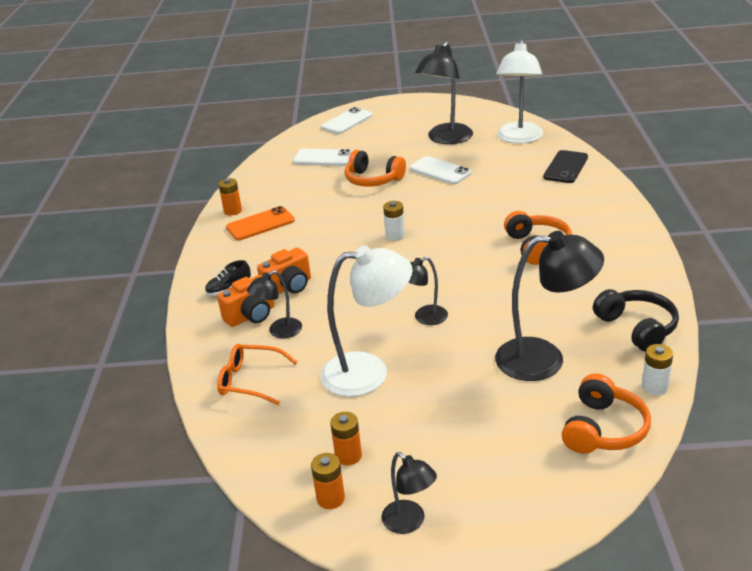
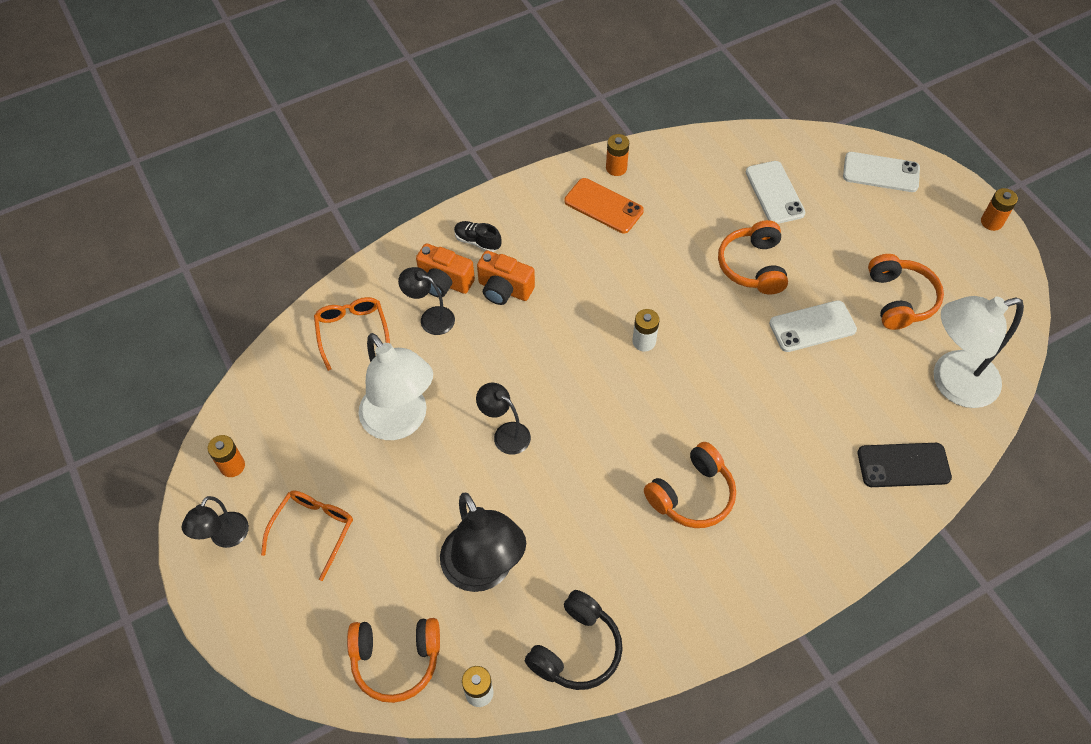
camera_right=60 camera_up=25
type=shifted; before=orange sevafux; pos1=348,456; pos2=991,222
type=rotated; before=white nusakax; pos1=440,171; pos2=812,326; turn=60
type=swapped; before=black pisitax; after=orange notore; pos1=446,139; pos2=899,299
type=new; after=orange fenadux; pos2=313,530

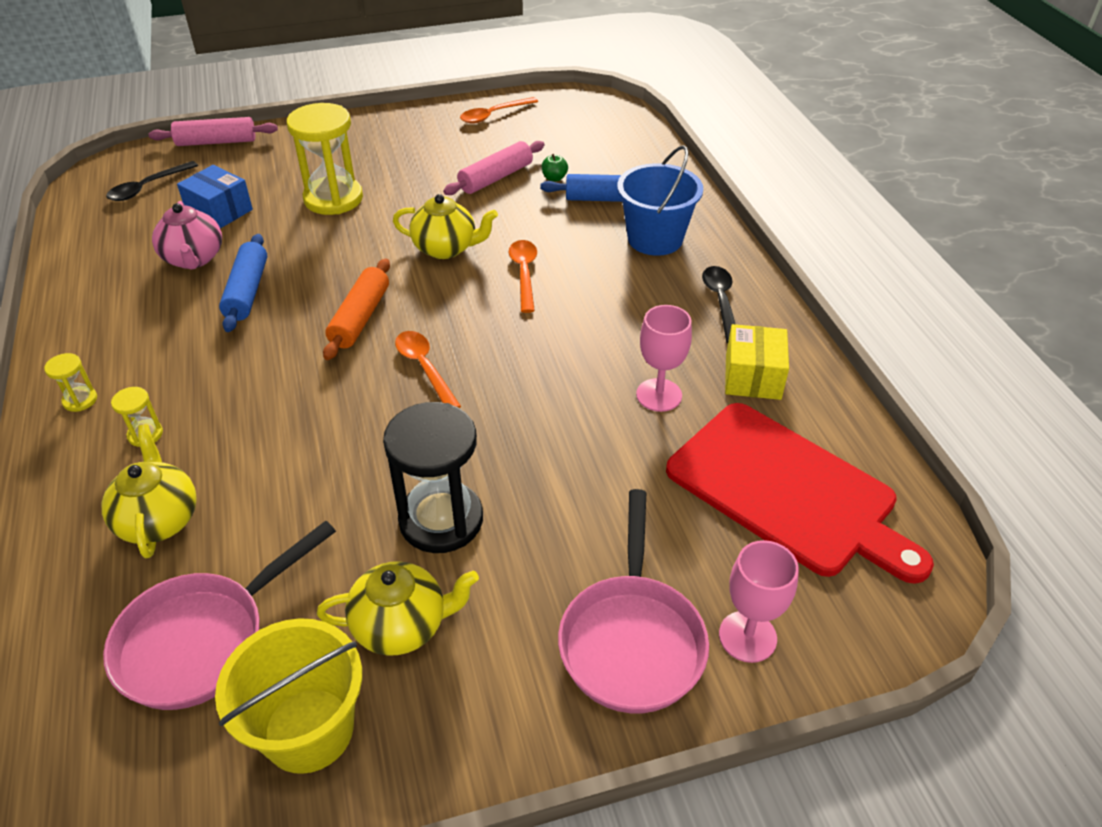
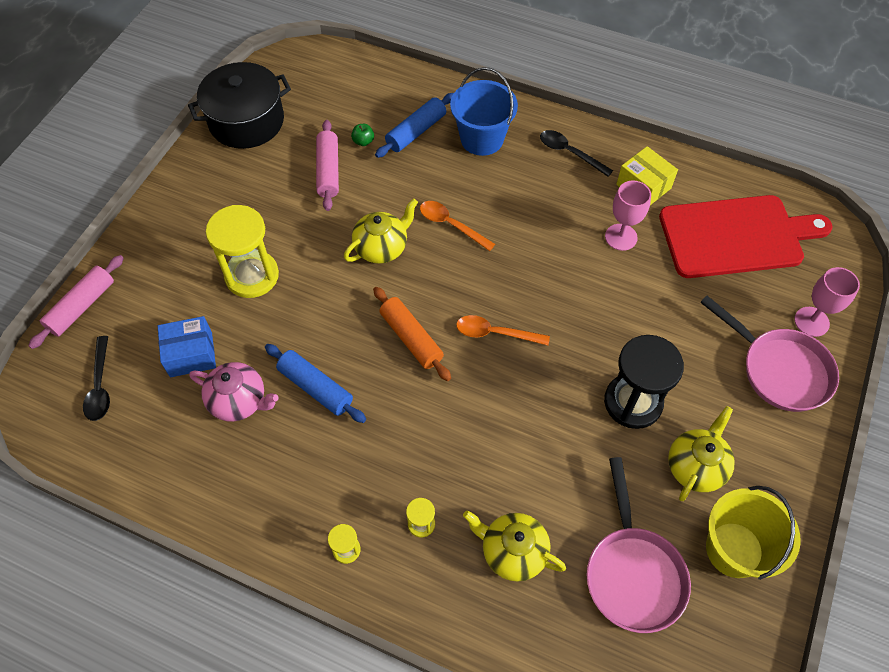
camera_right=-50 camera_up=15
type=swapped; before=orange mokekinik; after=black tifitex; pos1=493,115; pos2=246,121

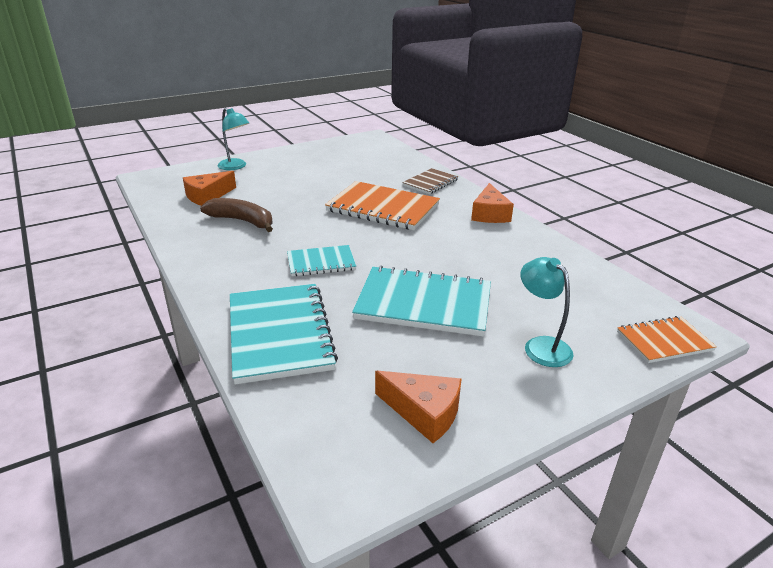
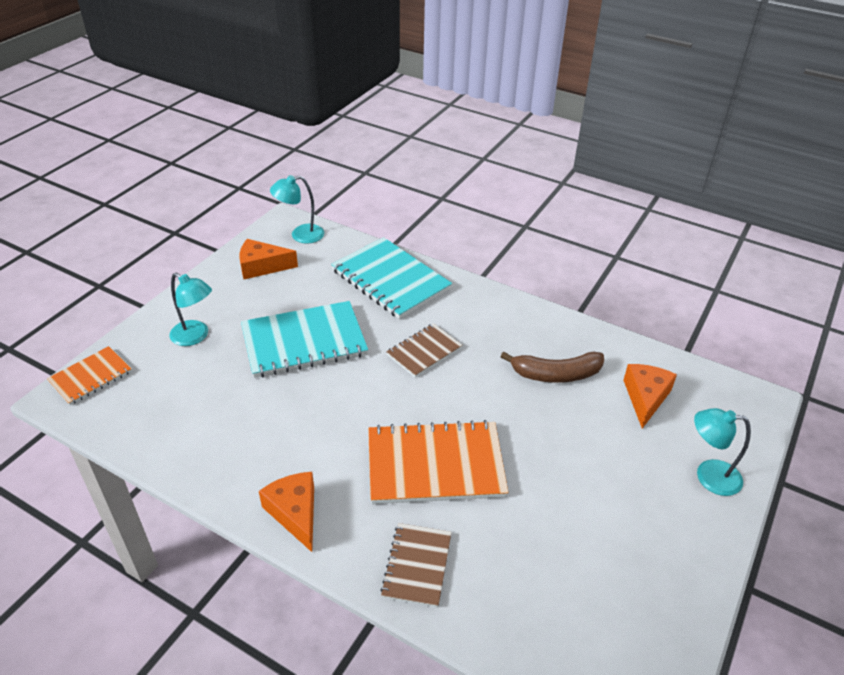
camera_right=150 camera_up=10
type=repainted; before=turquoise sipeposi; after=brown sipeposi; pos1=321,262; pos2=424,351
type=new; after=turquoise pisitax; pos2=300,235

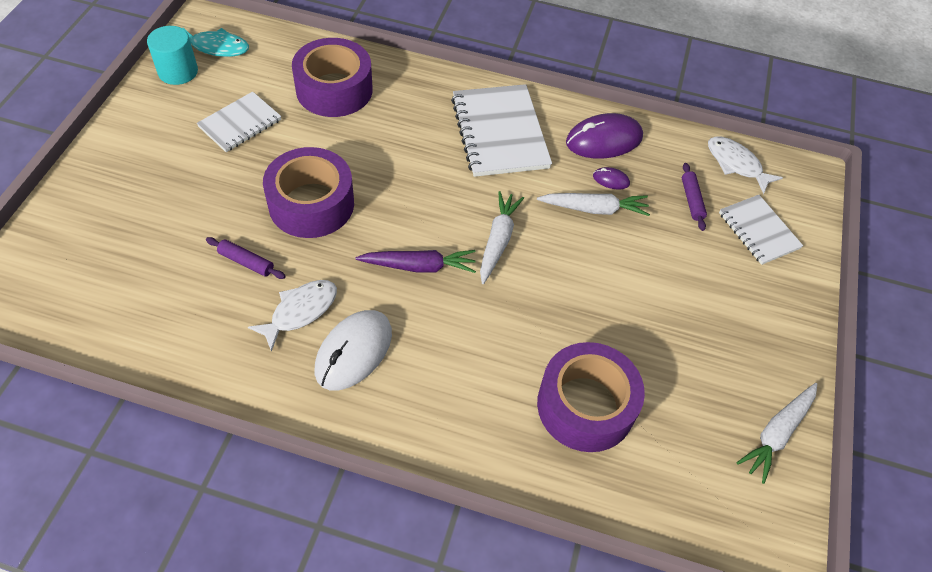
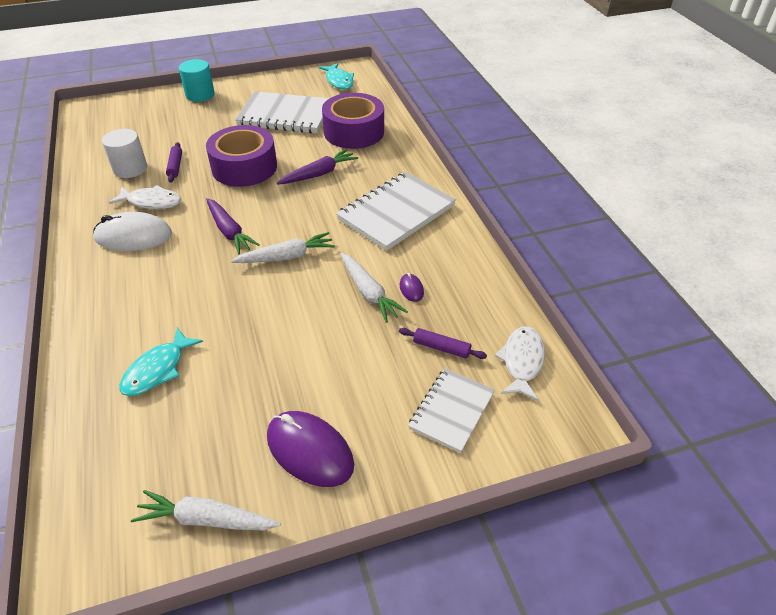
camera_right=60 camera_up=-10
type=shifted; before=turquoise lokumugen; pos1=178,72; pos2=200,95
type=scaled; before=white sipeposi; pos1=240,124; pos2=285,115; scale=1.66
type=swapped; before=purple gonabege; after=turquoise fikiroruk; pos1=585,406; pos2=158,369
type=shifted; before=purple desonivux; pos1=604,140; pos2=310,451
type=rotated; before=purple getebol; pos1=691,200; pos2=441,348; turn=60
type=new; after=white lokumugen; pos2=130,168
type=new; after=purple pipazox; pos2=319,174

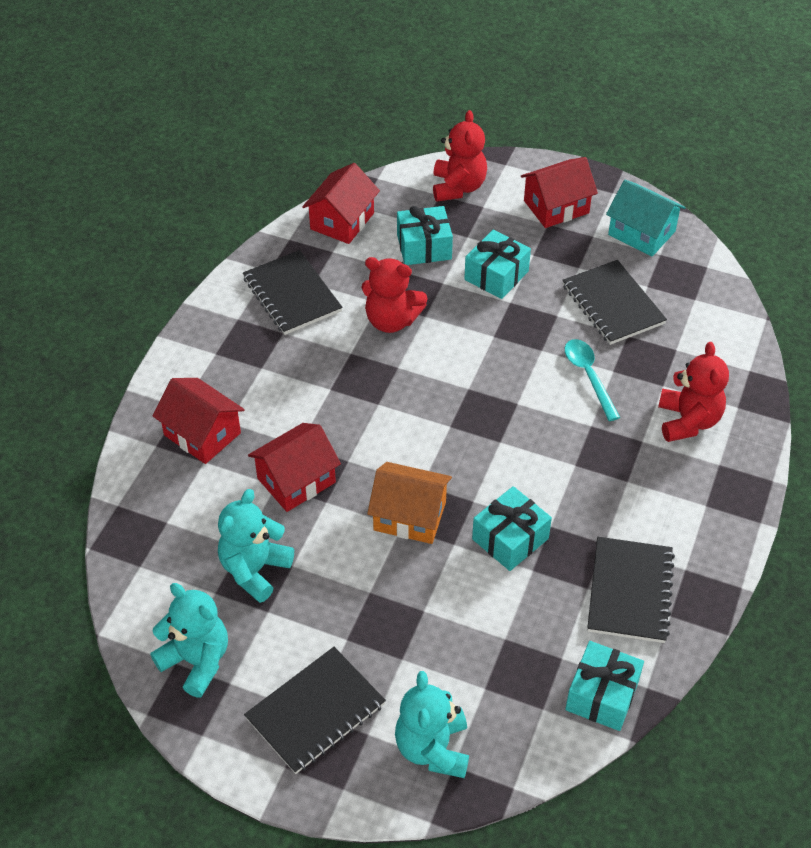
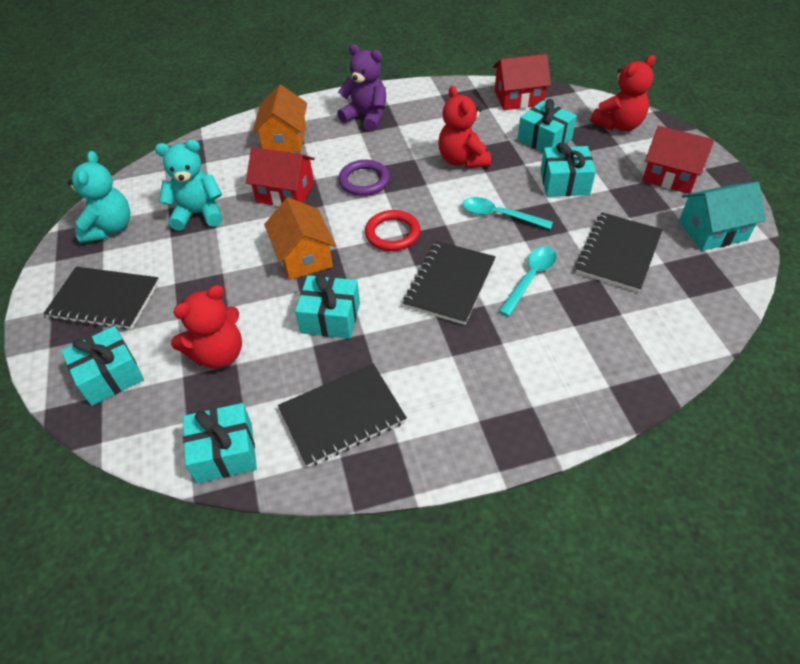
camera_right=55 camera_up=0
type=repainted; before=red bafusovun; after=orange bafusovun; pos1=202,434; pos2=284,139
type=shifted; before=black sipeposi; pos1=292,295; pos2=449,284
type=swapped; before=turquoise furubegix; after=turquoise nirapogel; pos1=433,748; pos2=110,375
type=rotated; before=turquoise bafusovun; pos1=641,233; pos2=712,231; turn=75
type=shifted; before=red furubegix; pos1=688,421; pos2=218,354
type=new; after=purple furubegix; pos2=366,117
type=new; after=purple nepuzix; pos2=364,181
type=new; after=red nepuzix; pos2=392,233
type=new; after=turquoise mokekinik; pos2=499,215

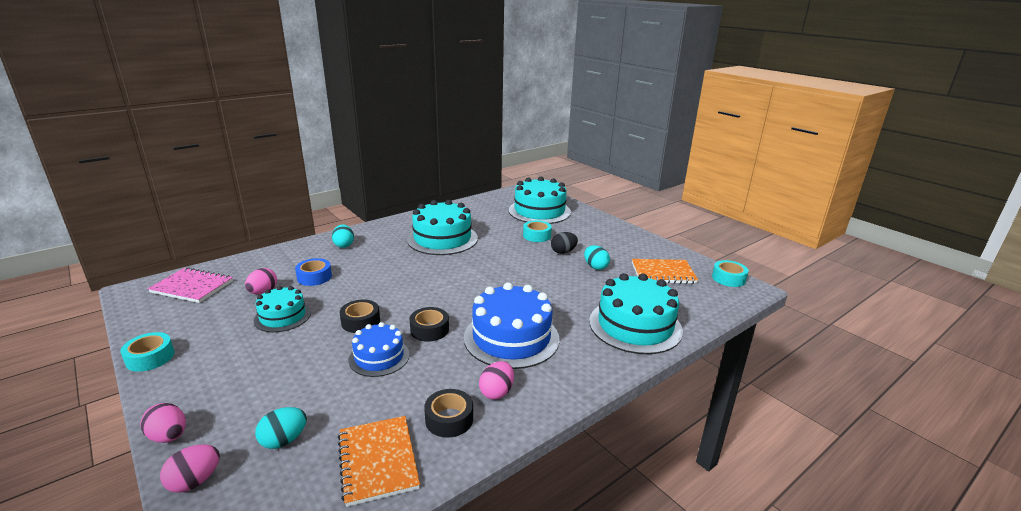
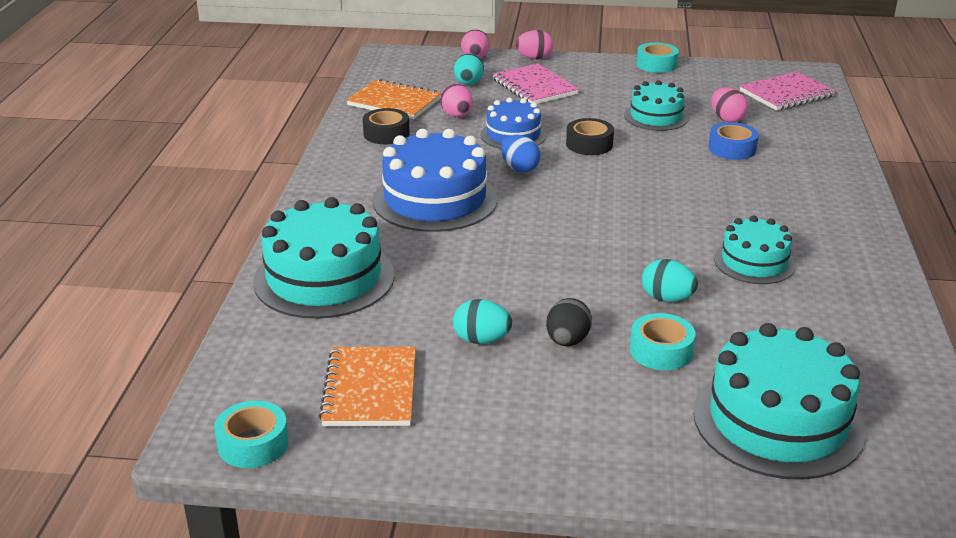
camera_right=135 camera_up=5
type=shifted; before=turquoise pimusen; pos1=344,245; pos2=667,298
type=scaled; before=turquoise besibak; pos1=442,239; pos2=754,262; scale=0.59
type=swapped; before=black gonabege; after=blue pimusen; pos1=429,330; pos2=519,168
type=shifted; before=pink pimusen; pos1=497,392; pos2=457,115
type=rotated; before=orange sipeposi; pos1=663,273; pos2=370,389; turn=-45
type=new; after=pink sipeposi; pos2=534,87

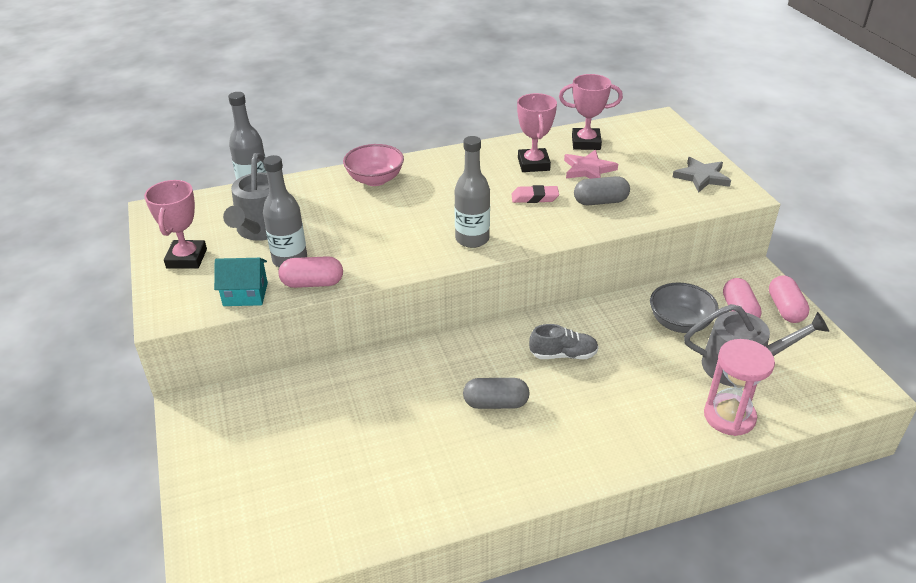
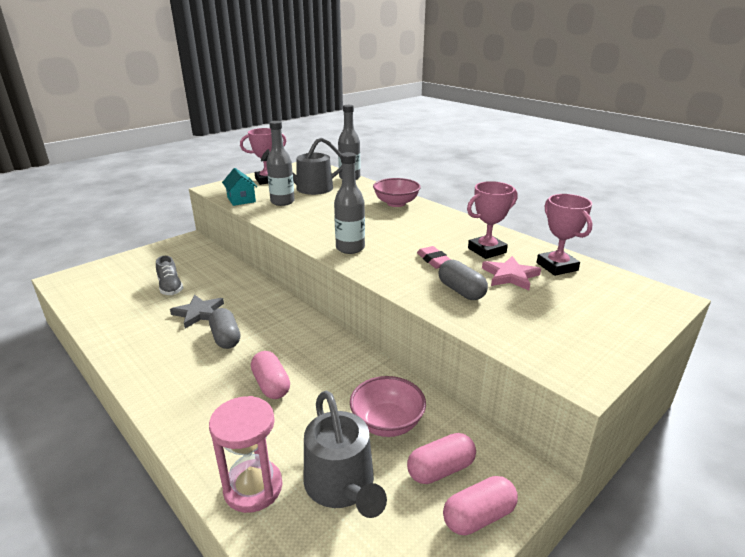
camera_right=65 camera_up=-10
type=shifted; before=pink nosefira; pos1=312,283; pos2=271,385
type=shifted; before=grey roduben; pos1=563,355; pos2=170,287
type=repainted; before=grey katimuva; after=pink katimuva; pos1=679,323; pos2=387,423
type=shifted; before=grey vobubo; pos1=701,177; pos2=199,313

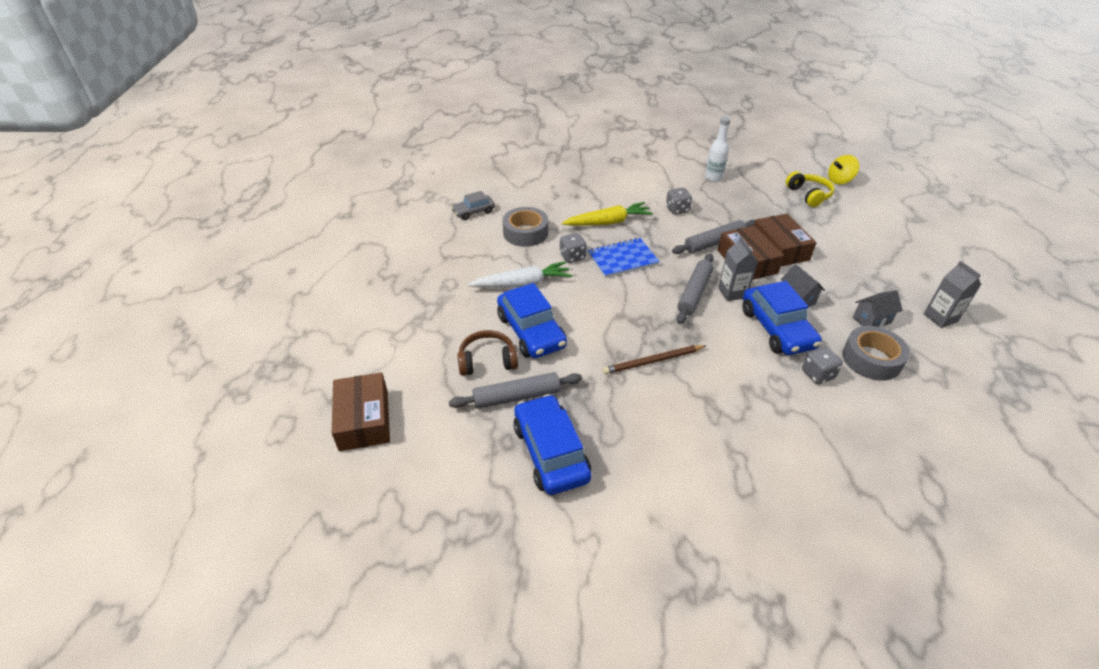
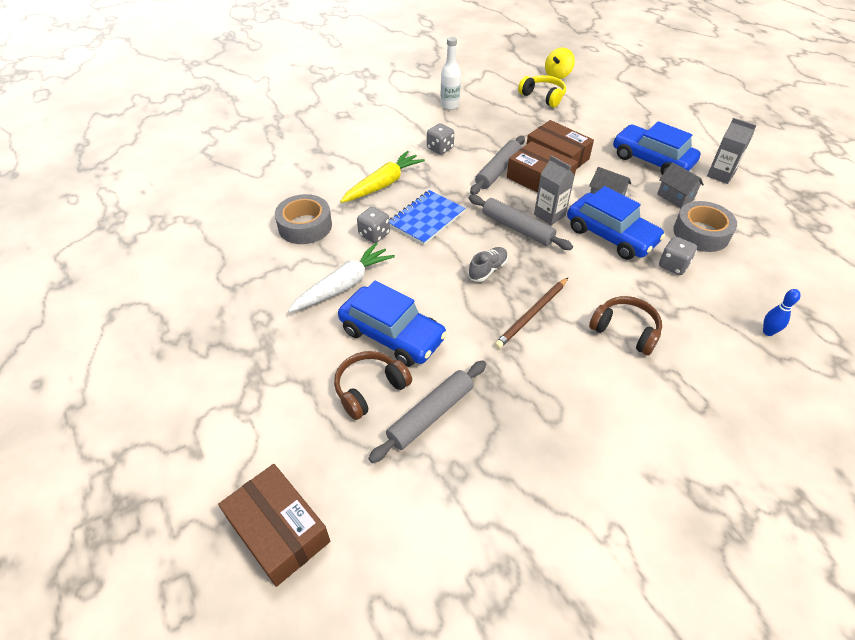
camera_right=-30 camera_up=5
type=gone; before=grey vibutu; pos1=473,212
type=shifted; before=blue vibutu; pos1=551,452; pos2=651,160
type=rotated; before=grey getebol; pos1=694,293; pos2=517,228; turn=-45
type=rotated; before=grey bafusovun; pos1=871,320; pos2=675,197; turn=-75
type=new; after=grey roduben; pos2=487,270
type=new; after=brown notore; pos2=625,331
type=new; after=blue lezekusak; pos2=768,332

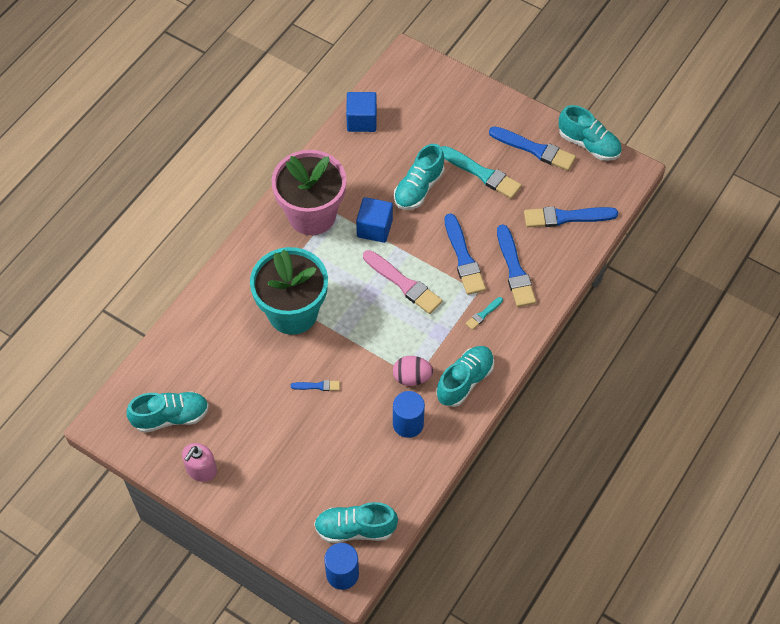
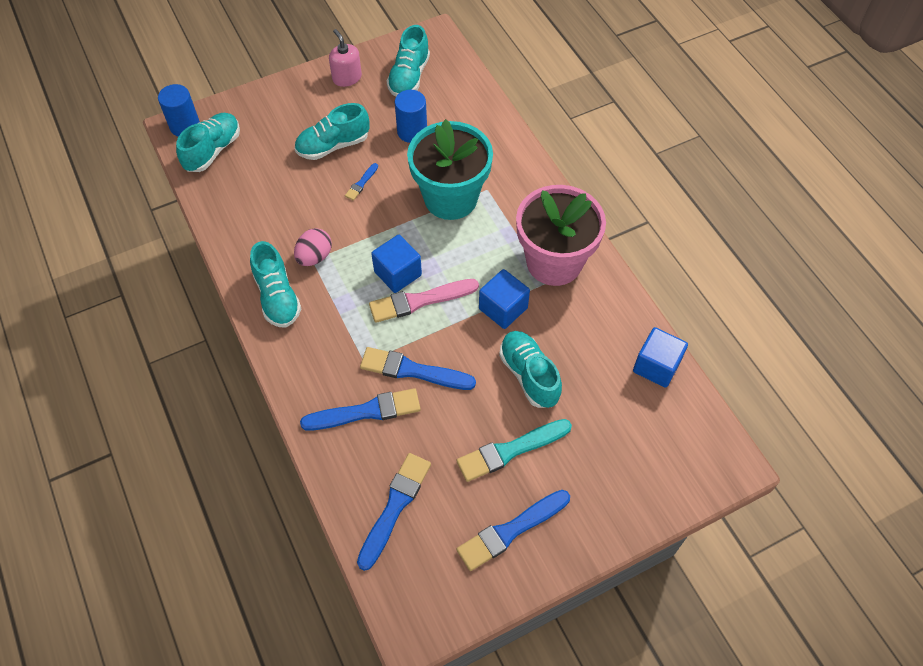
camera_right=120 camera_up=0
type=shifted; before=blue lokumugen; pos1=408,424; pos2=412,131
type=gone; before=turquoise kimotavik; pos1=483,314
type=rotated; before=blue kimotavik; pos1=514,269; pos2=365,412; turn=150
type=shifted; before=turquoise roduben; pos1=588,144; pos2=333,145
type=new; after=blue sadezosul; pos2=398,273

